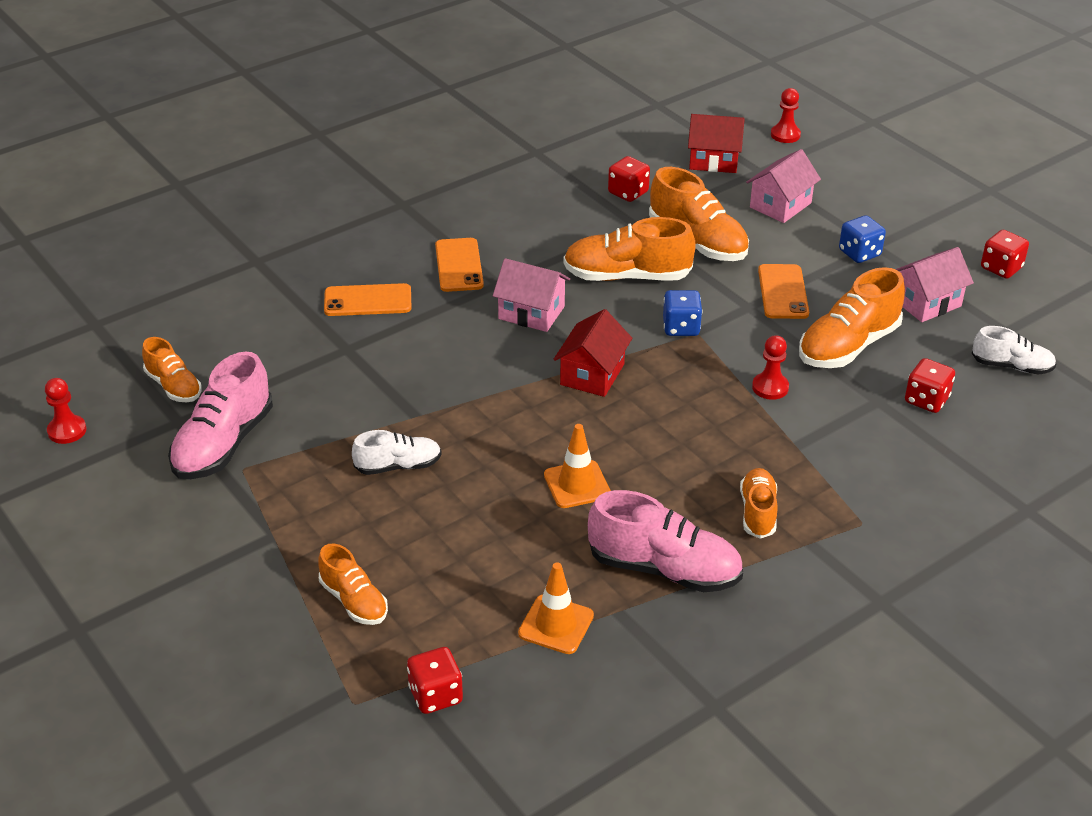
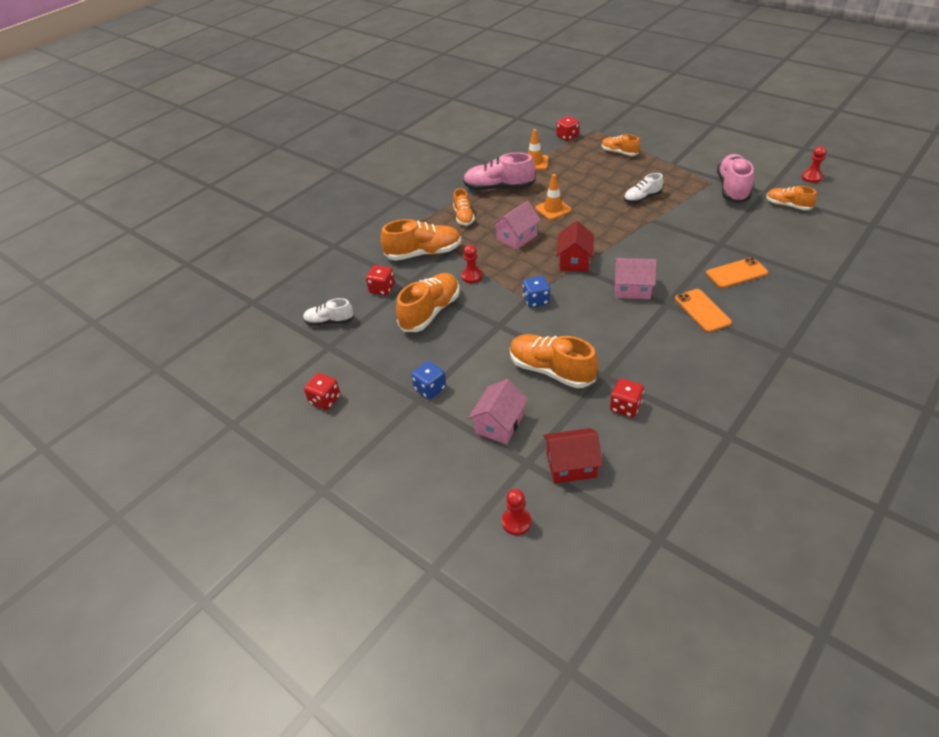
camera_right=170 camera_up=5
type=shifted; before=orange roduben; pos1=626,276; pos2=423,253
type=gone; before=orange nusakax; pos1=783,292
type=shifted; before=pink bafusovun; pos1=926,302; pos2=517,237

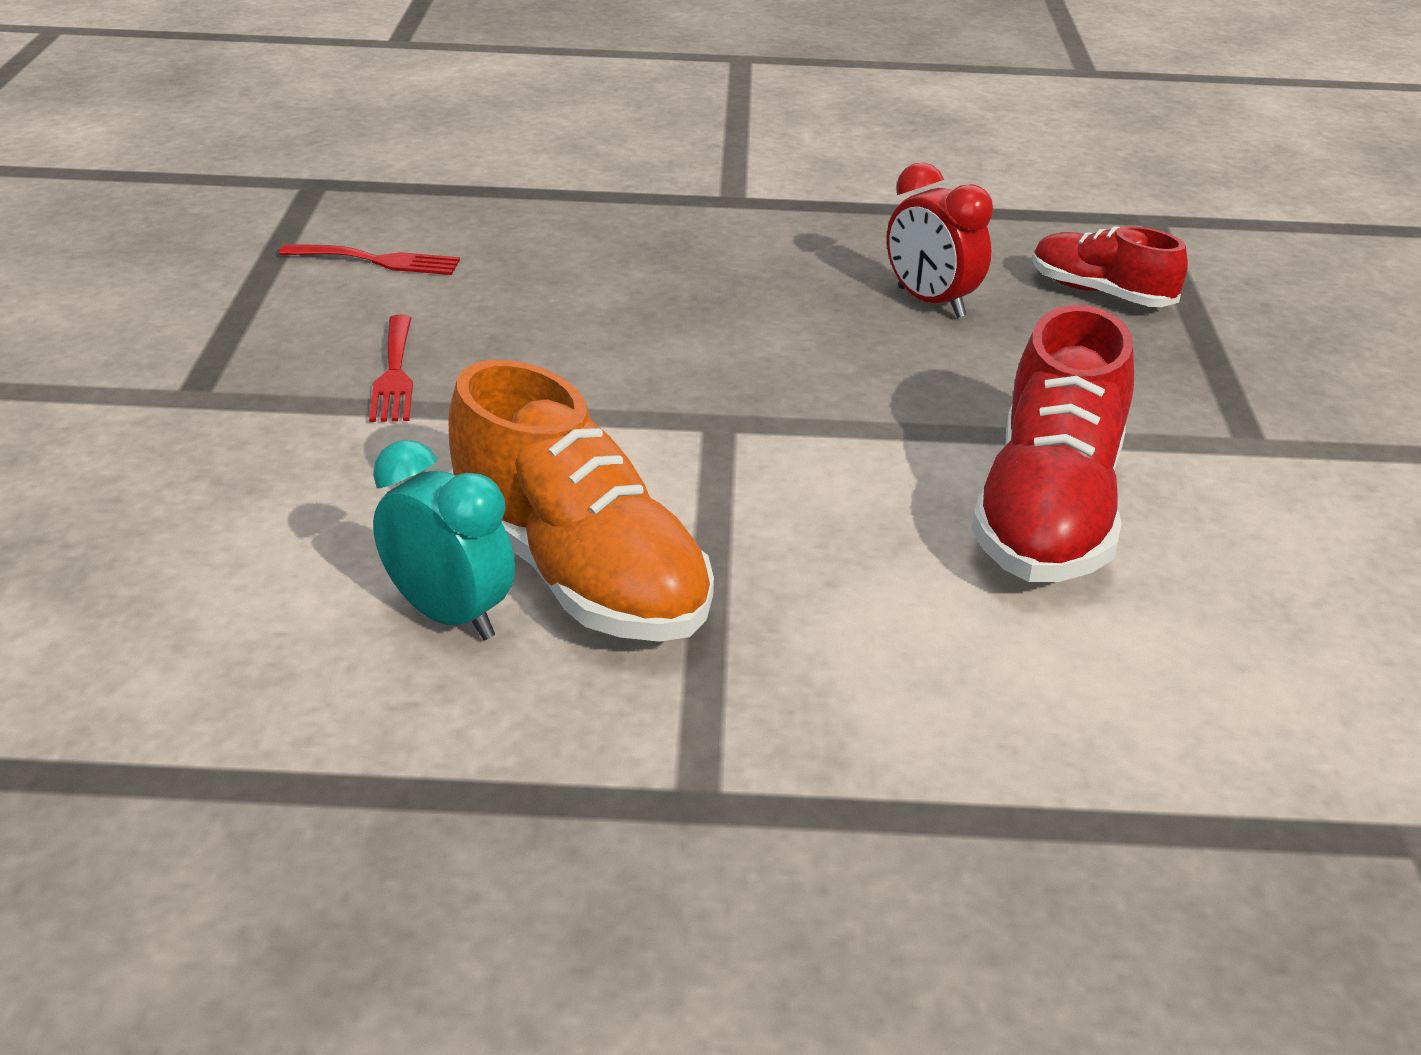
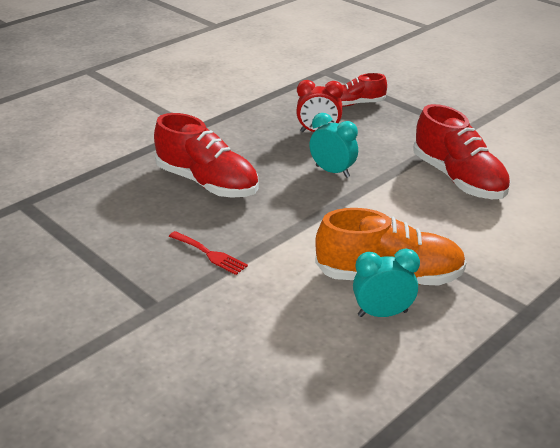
camera_right=-45 camera_up=0
type=gone; before=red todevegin; pos1=378,261
type=new; after=red roduben; pos2=207,183
type=new; after=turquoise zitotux; pos2=332,171

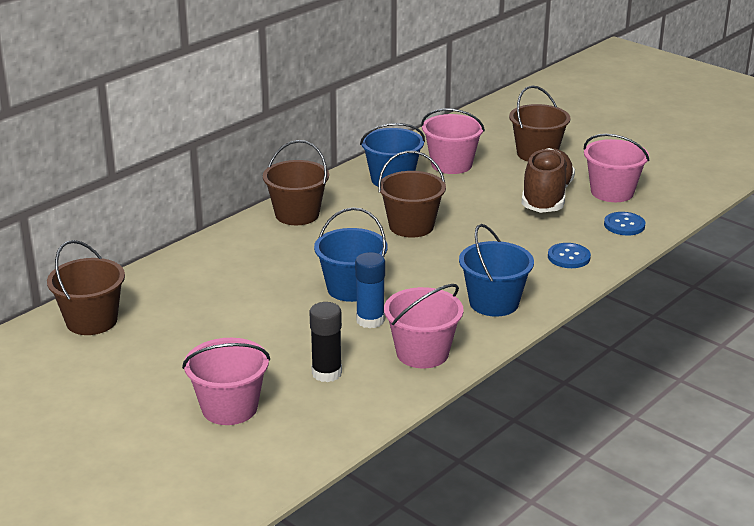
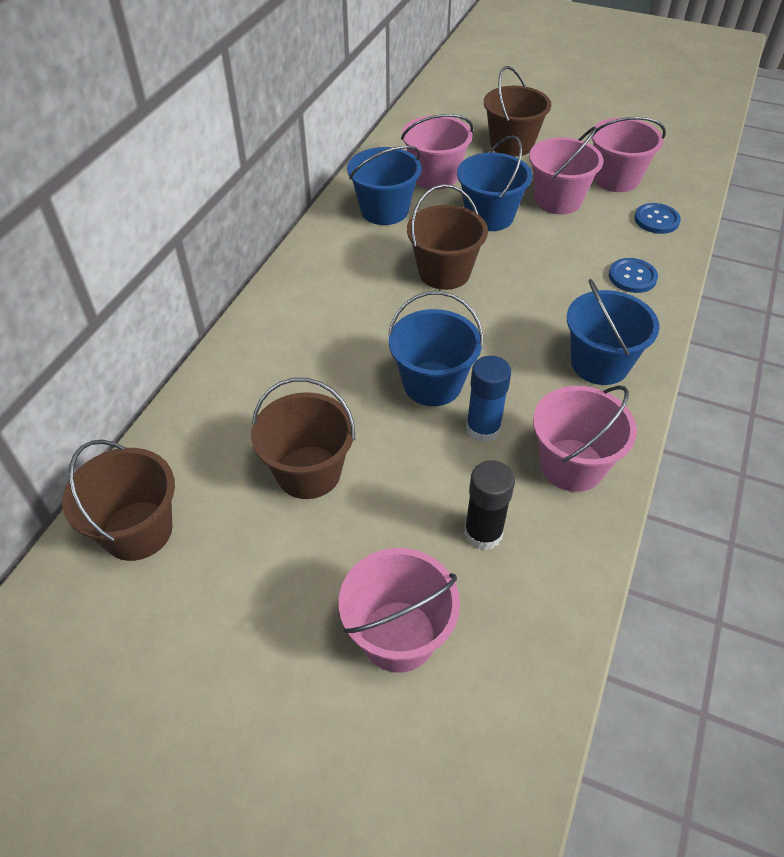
camera_right=-20 camera_up=20
type=shifted; before=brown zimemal; pos1=297,214; pos2=308,472
type=swapped; before=brown roduben; after=pink zimemal; pos1=546,197; pos2=557,200
type=new; after=blue zimemal; pos2=489,216

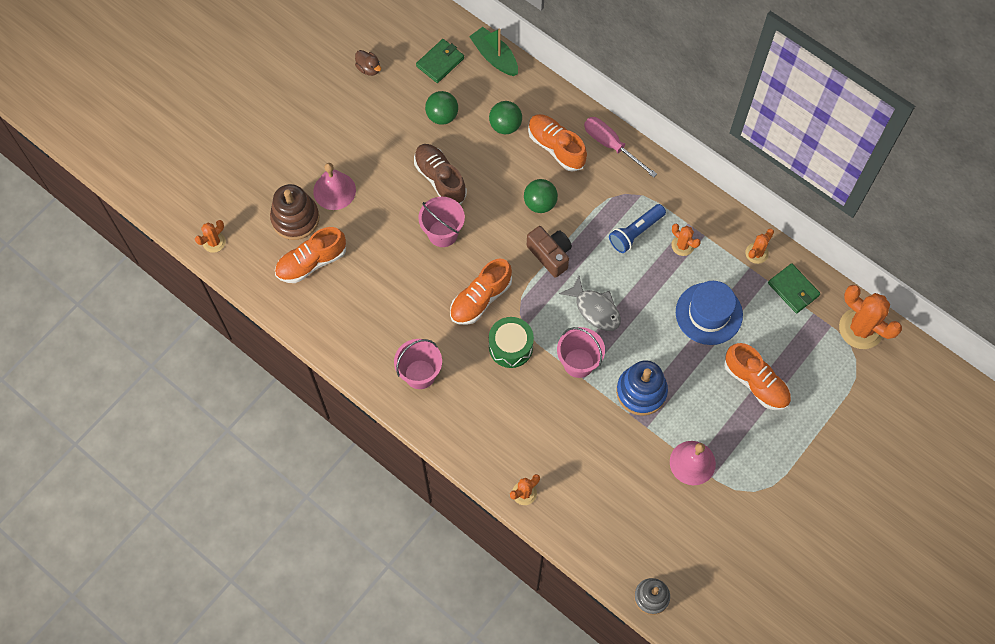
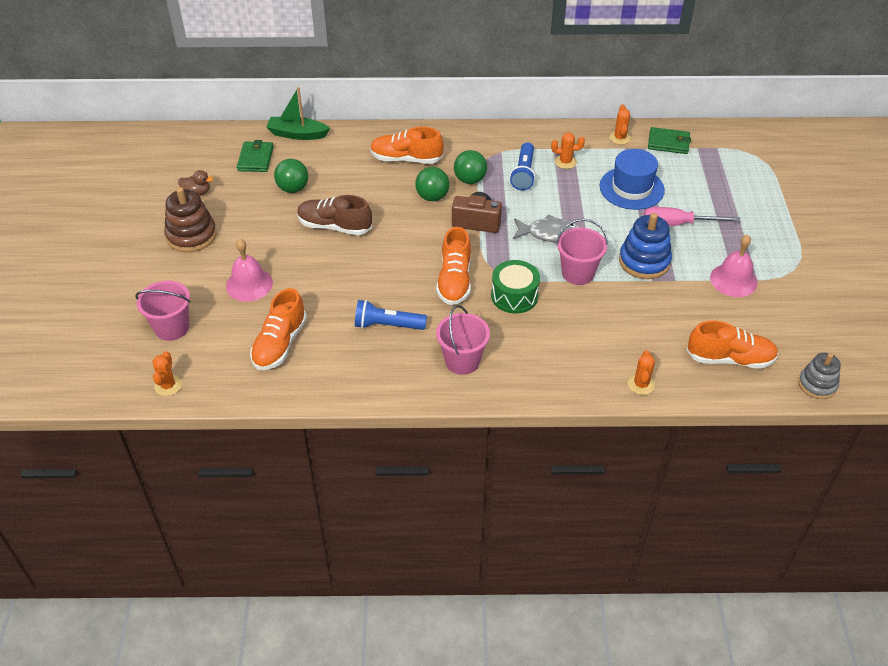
camera_right=-40 camera_up=-20
type=shifted; before=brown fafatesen; pos1=295,218; pos2=191,235
type=shifted; before=pink zimemal; pos1=443,233; pos2=172,328
type=shifted; before=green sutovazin; pos1=505,126; pos2=470,180
type=shifted; before=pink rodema; pos1=611,145; pos2=677,224
type=shifted; before=orange roduben; pos1=755,383; pos2=730,359
type=gone; before=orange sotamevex; pos1=861,328
type=new; after=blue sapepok; pos2=388,325

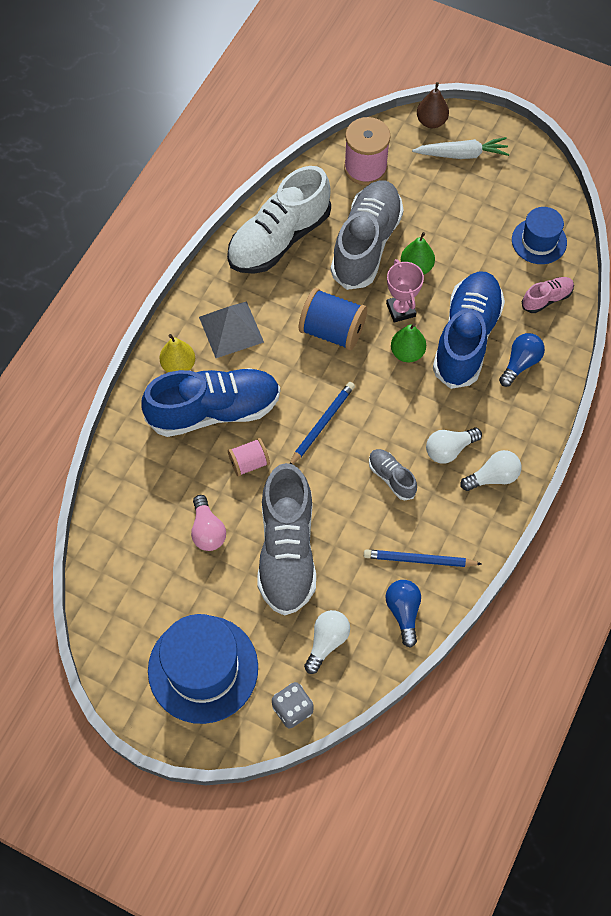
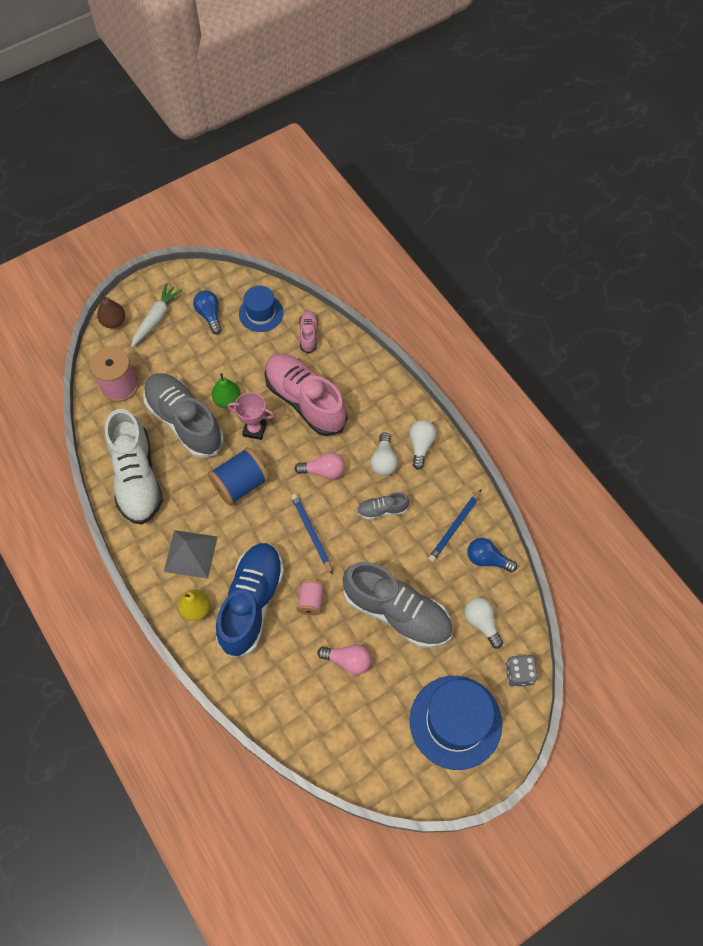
camera_right=-60 camera_up=0
type=gone; before=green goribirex; pos1=407,353
type=repainted; before=blue roduben; after=pink roduben; pos1=466,338; pos2=305,401
type=shifted; before=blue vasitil; pos1=520,363; pos2=209,315
type=new; after=pink vasitil; pos2=323,471

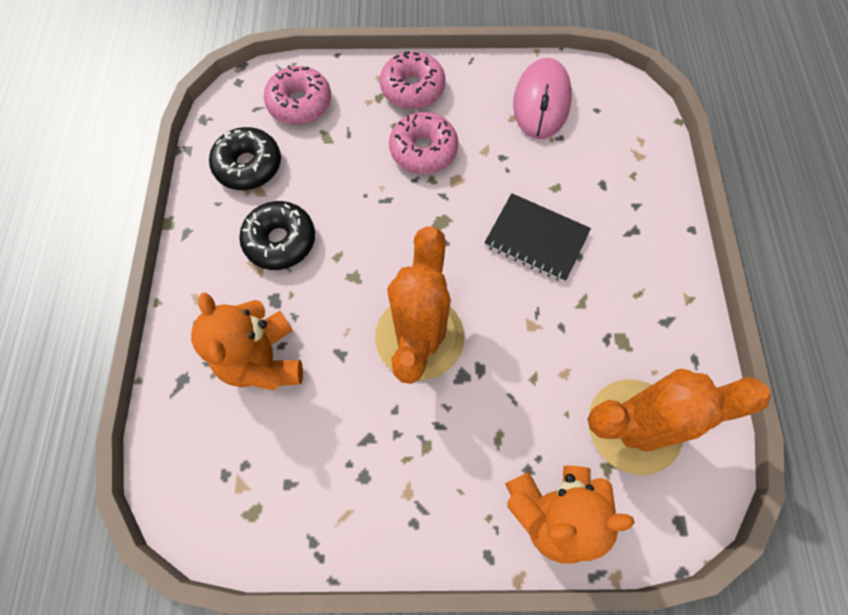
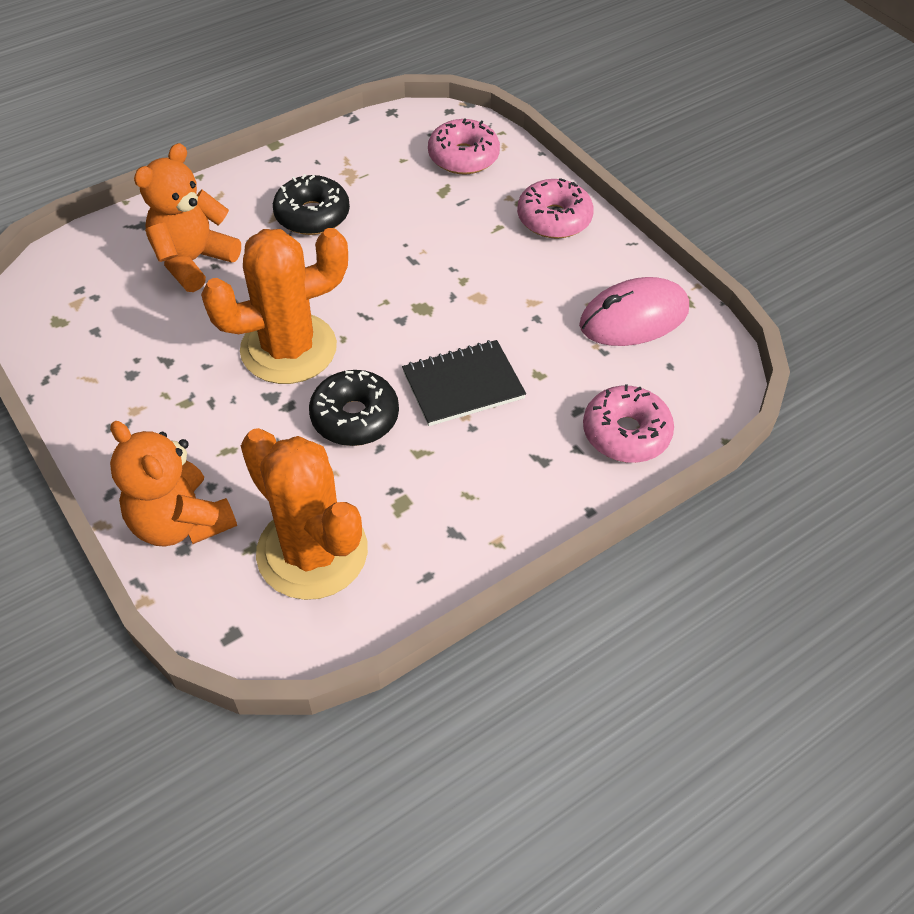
camera_right=55 camera_up=-15
type=shifted; before=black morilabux; pos1=248,166; pos2=355,417
type=shifted; before=pink morilabux; pos1=423,150; pos2=626,433
type=rotated; before=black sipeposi; pos1=536,239; pos2=463,385; turn=75

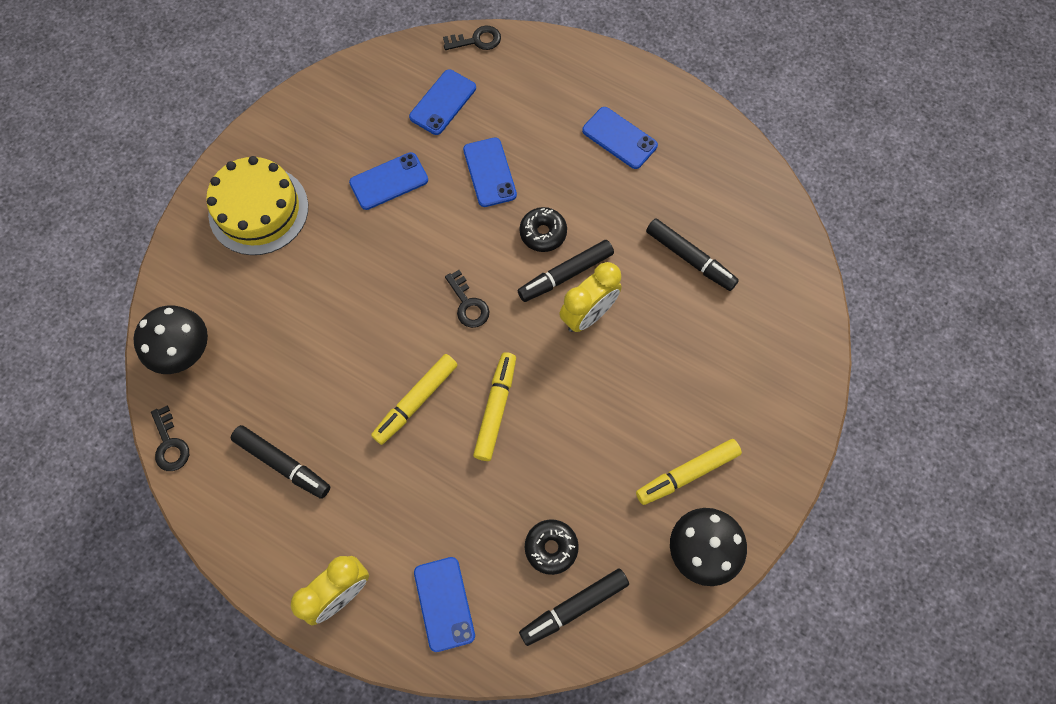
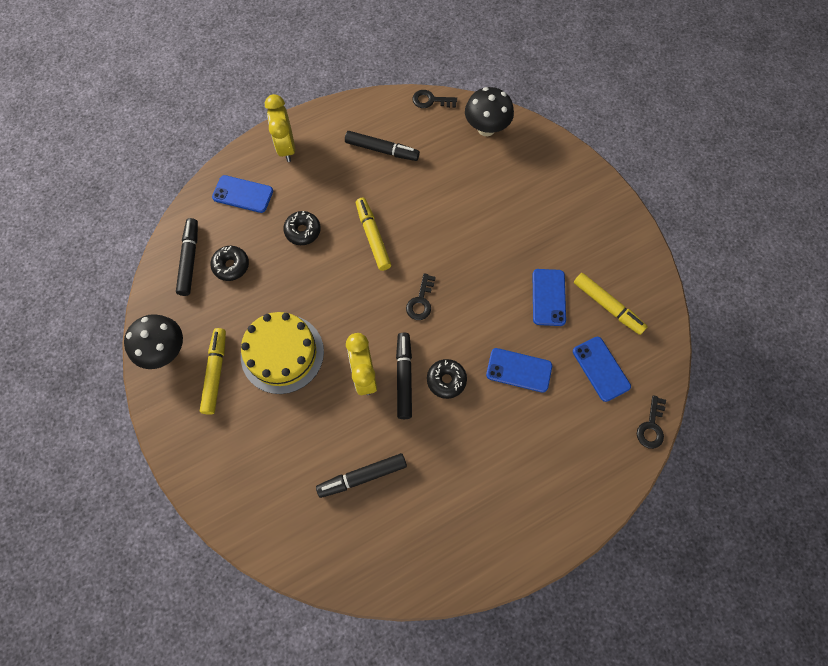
camera_right=120 camera_up=0
type=shifted; before=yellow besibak; pos1=258,210; pos2=282,353
type=rotated; before=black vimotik; pos1=282,463; pos2=381,150; turn=-135
type=rotated; before=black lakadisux; pos1=468,304; pos2=421,301; turn=-75
type=shifted; before=yellow vimotik; pos1=495,409; pos2=607,305
type=gone; before=blue nusakax; pos1=619,138
type=new; after=black morilabux; pos2=303,231

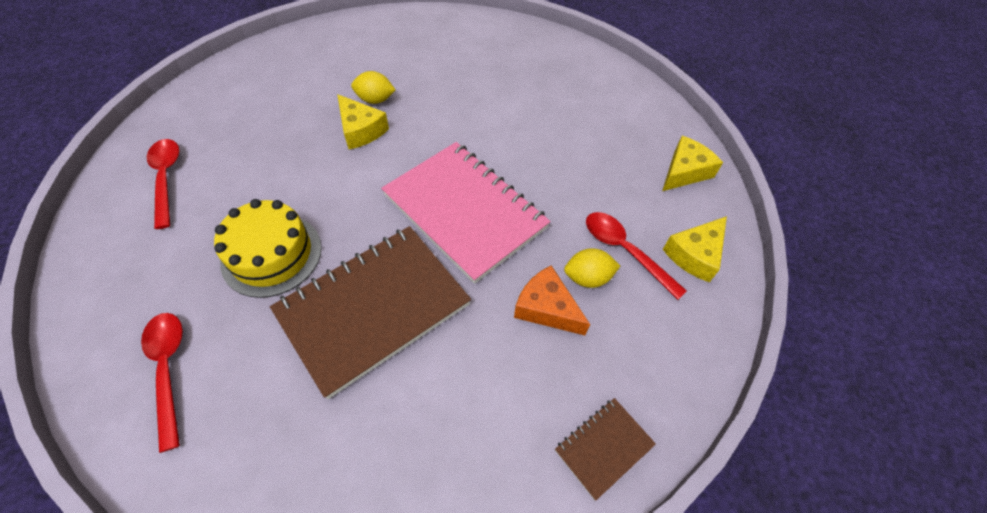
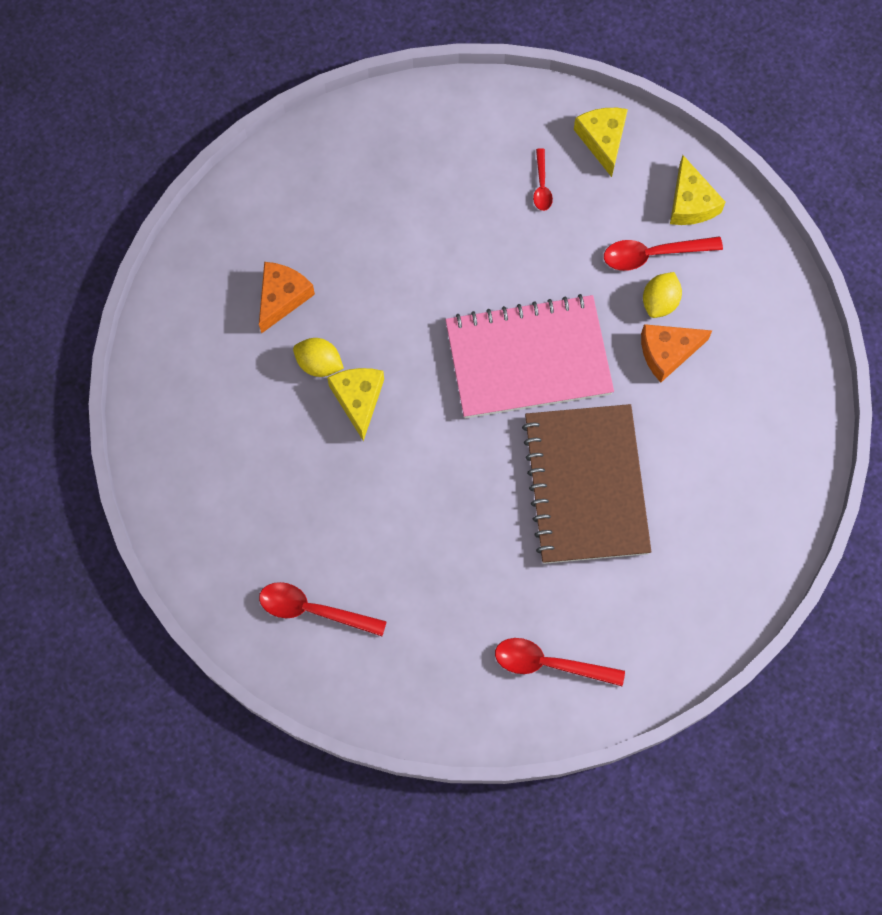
camera_right=-55 camera_up=15
type=gone; before=yellow besibak; pos1=271,254
type=rotated; before=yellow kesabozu; pos1=361,130; pos2=358,400; turn=-90
type=rotated; before=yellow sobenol; pos1=375,100; pos2=319,364; turn=75
type=gone; before=brown sipeposi; pos1=604,447
type=new; after=orange kesabozu; pos2=282,297
type=new; after=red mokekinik; pos2=541,186

